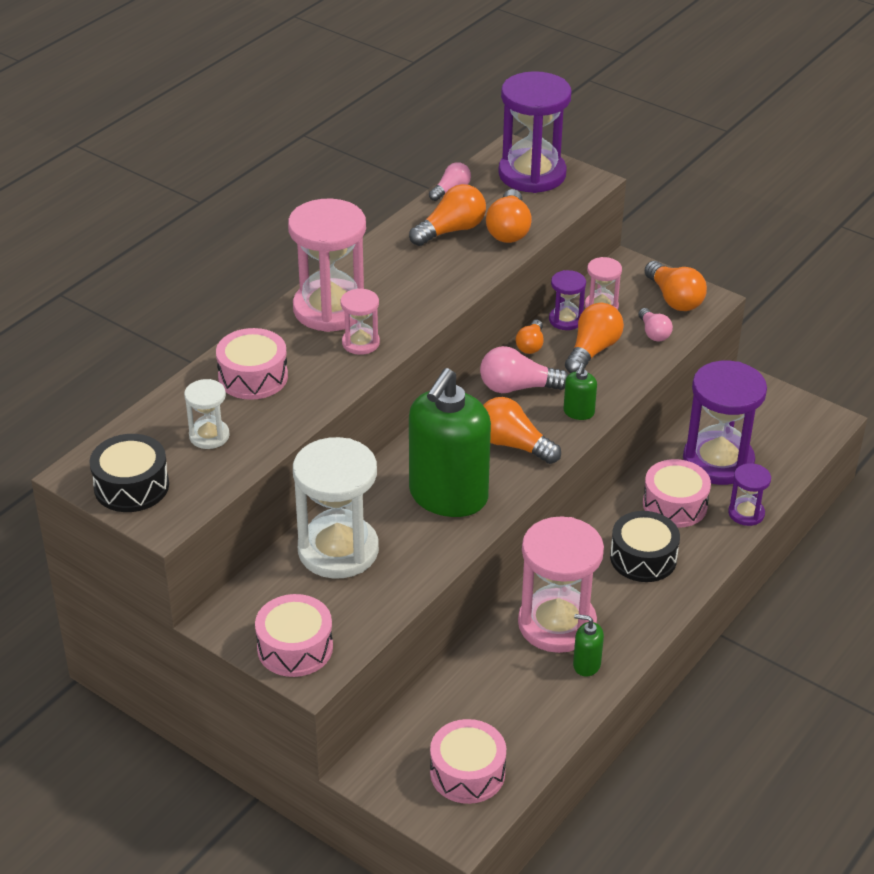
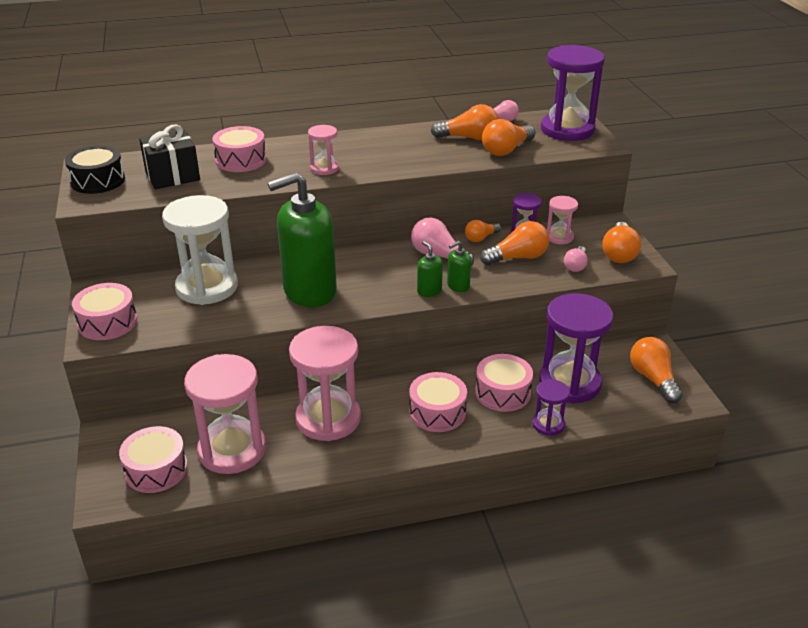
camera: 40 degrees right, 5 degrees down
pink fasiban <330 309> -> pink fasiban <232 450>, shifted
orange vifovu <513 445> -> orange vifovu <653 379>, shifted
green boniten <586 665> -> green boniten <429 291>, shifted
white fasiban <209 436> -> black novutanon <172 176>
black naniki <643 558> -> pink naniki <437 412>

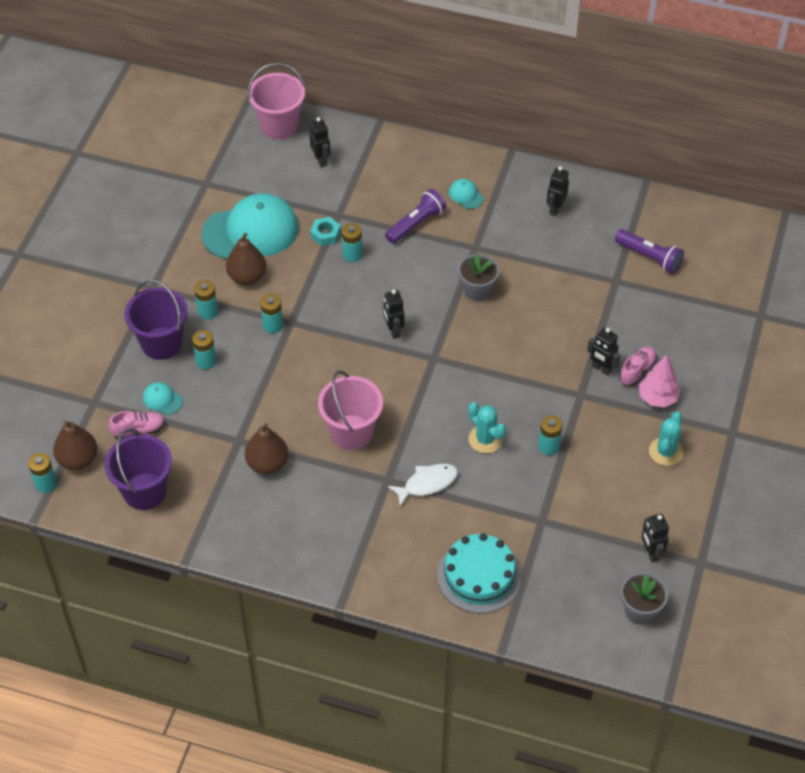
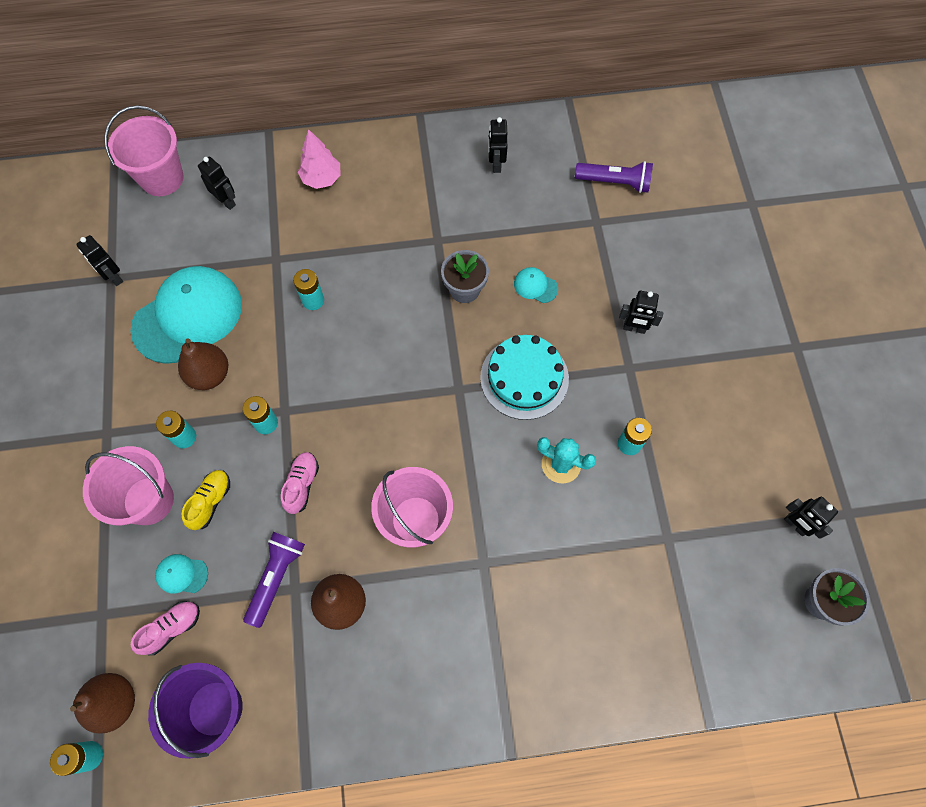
camera: 25 degrees left, 15 degrees up
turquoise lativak <325 234> -> none
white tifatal <427 483> -> none
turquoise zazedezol <666 451> -> none
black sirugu <393 331> -> black sirugu <114 277>, shifted
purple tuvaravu <416 224> -> purple tuvaravu <276 577>, shifted
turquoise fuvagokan <479 575> -> turquoise fuvagokan <524 378>, shifted
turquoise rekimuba <466 195> -> turquoise rekimuba <535 286>, shifted
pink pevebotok <637 371> -> pink pevebotok <302 485>, shifted
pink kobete <657 397> -> pink kobete <322 178>, shifted
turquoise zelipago <206 361> -> yellow pevebotok <210 501>
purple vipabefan <161 343> -> pink vipabefan <148 500>

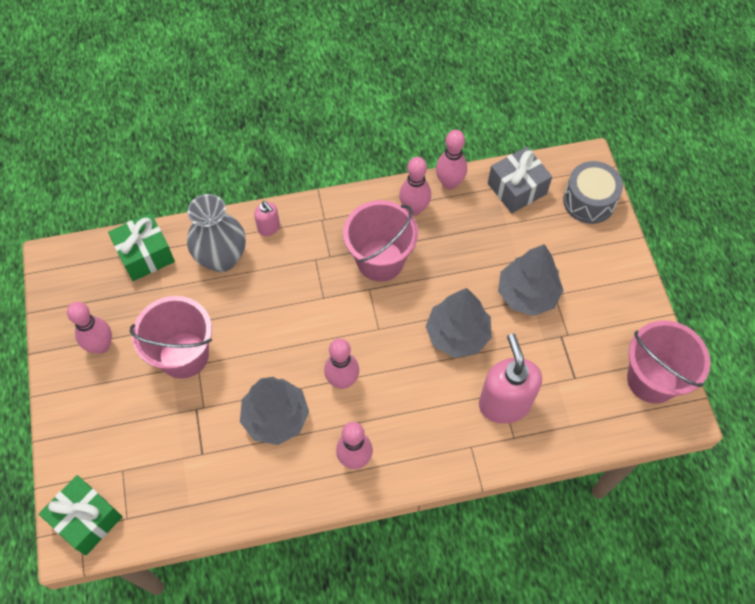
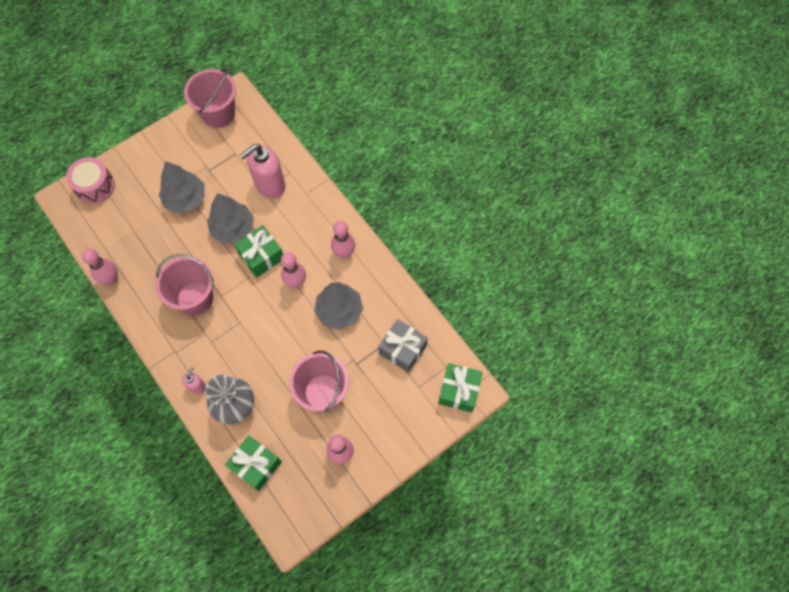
camera: 115 degrees left, 5 degrees up
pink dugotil <414 209> -> none
none -> green novutanon <261 256>
grey novutanon <517 188> -> grey novutanon <402 349>, shifted
grey naniki <589 201> -> pink naniki <95 186>

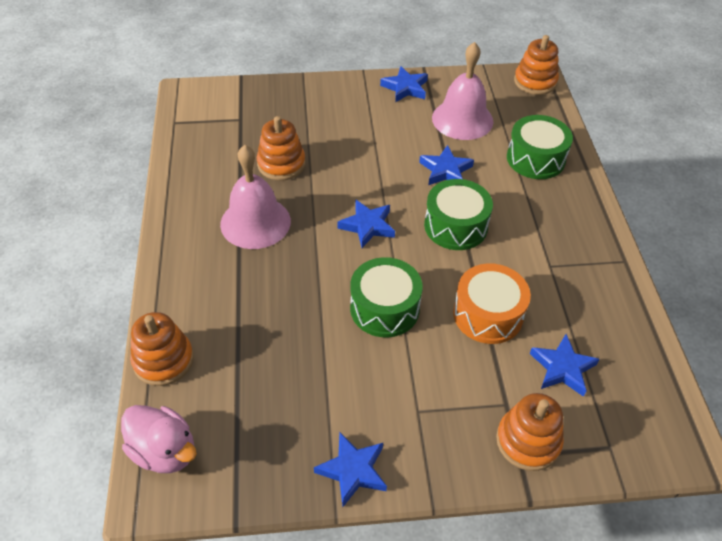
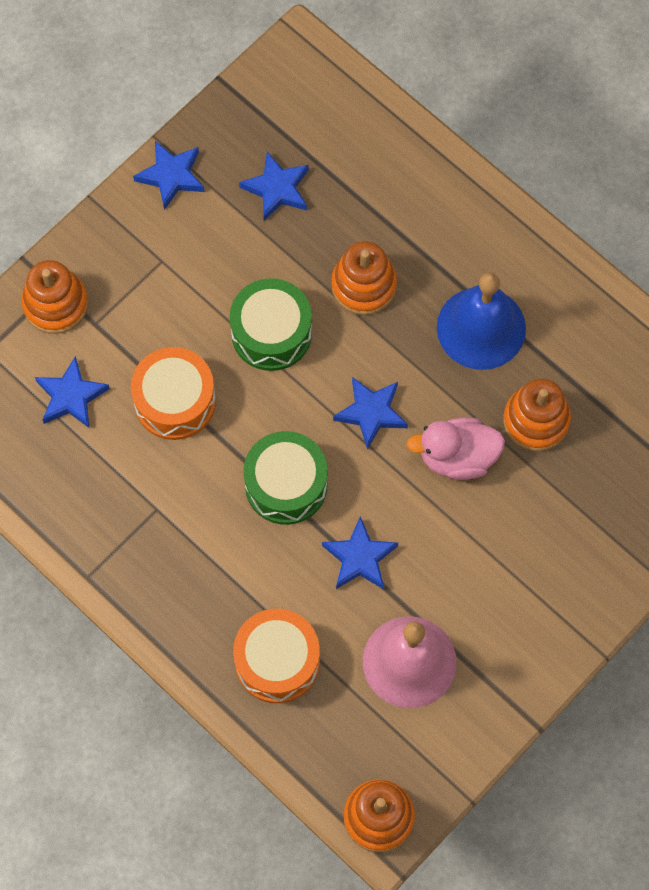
camera: 140 degrees right, 20 degrees up
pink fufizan <164 451> -> pink fufizan <457 457>, shifted
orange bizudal <163 360> -> orange bizudal <363 285>, shifted
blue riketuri <405 88> -> blue riketuri <277 189>, shifted
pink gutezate <255 222> -> blue gutezate <481 328>
green naniki <535 159> -> orange naniki <277 661>

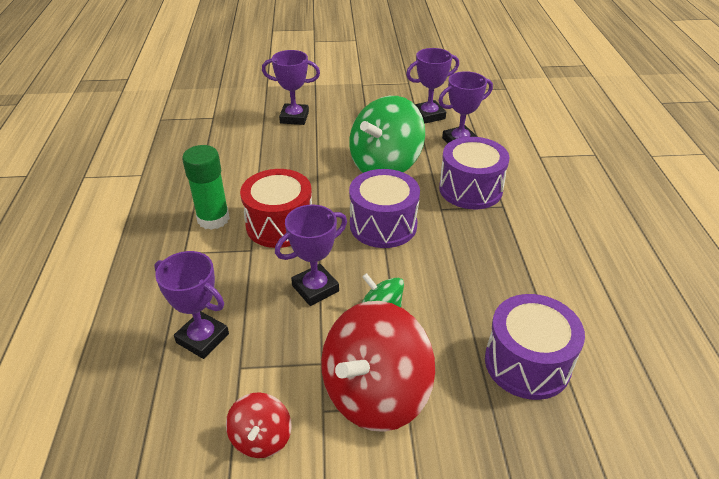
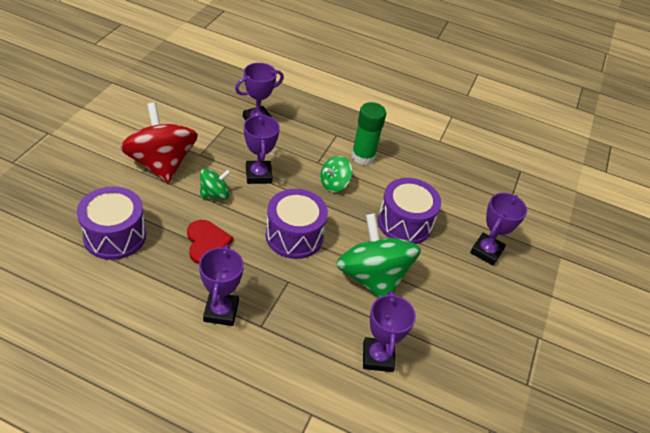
camera: 110 degrees right, 5 degrees up
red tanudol <261 438> -> none
none -> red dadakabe <206 243>
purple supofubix <429 115> -> purple supofubix <221 311>, shifted
purple naniki <470 189> -> purple naniki <404 223>, shifted
red naniki <279 225> -> green tanudol <334 184>

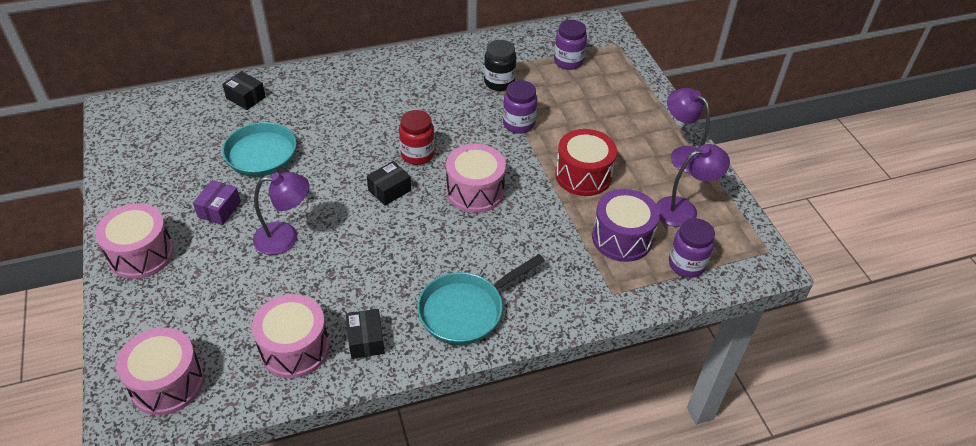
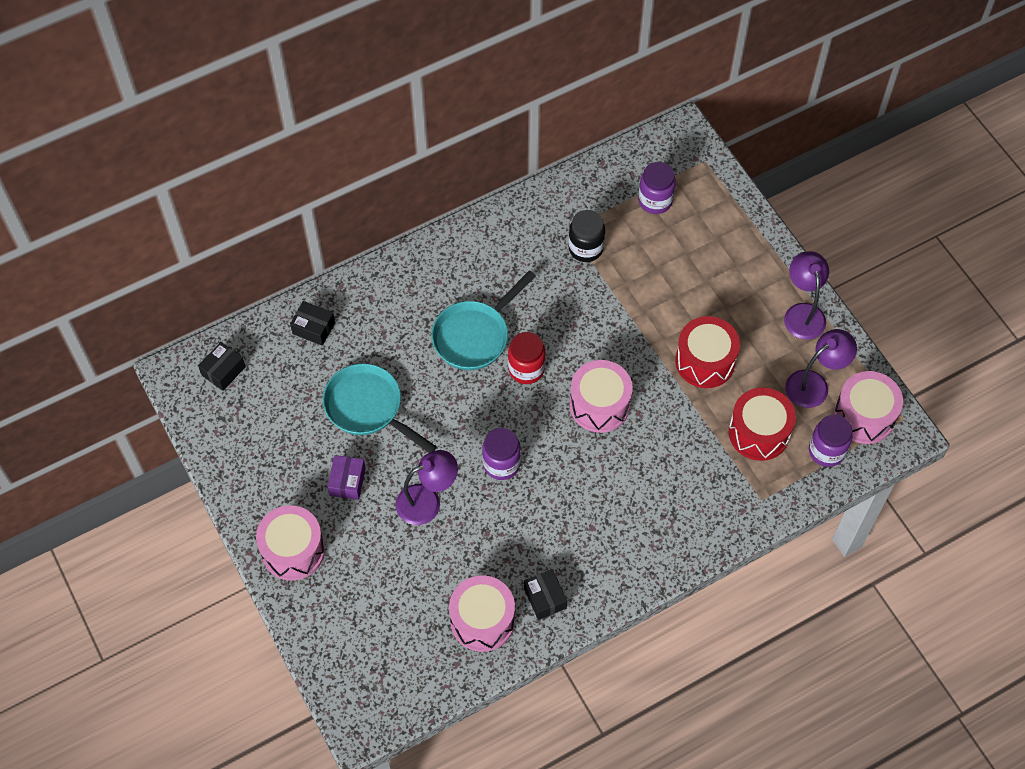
camera: 10 degrees left, 15 degrees up
pink naniki <167 383> -> pink naniki <864 416>, shifted
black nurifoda <389 190> -> black nurifoda <223 371>, shifted
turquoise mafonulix <466 310> -> turquoise mafonulix <474 336>, shifted
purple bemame <518 124> -> purple bemame <501 464>, shifted
purple naniki <622 238> -> red naniki <759 432>
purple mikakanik <682 155> -> purple mikakanik <802 313>, 45 degrees clockwise

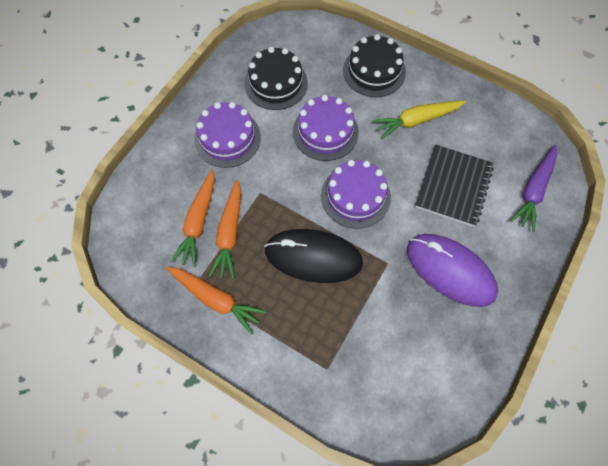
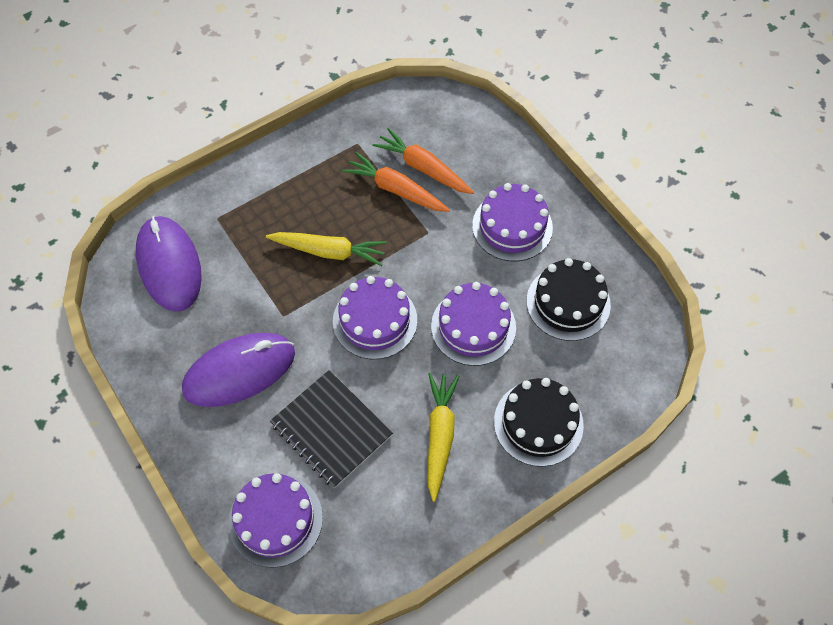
camera: 115 degrees right, 5 degrees down
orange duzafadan <216 299> -> none
none -> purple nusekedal <169 265>
black nusekedal <313 257> -> yellow duzafadan <329 251>
purple duzafadan <533 191> -> purple fuvagokan <275 519>

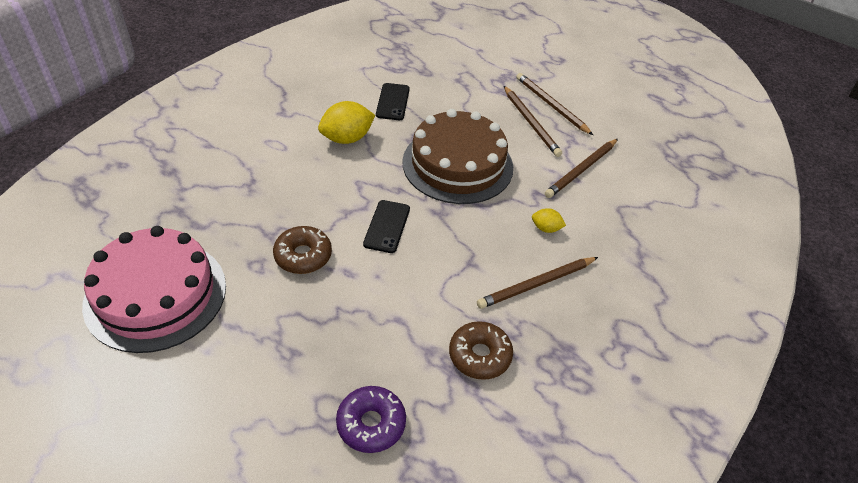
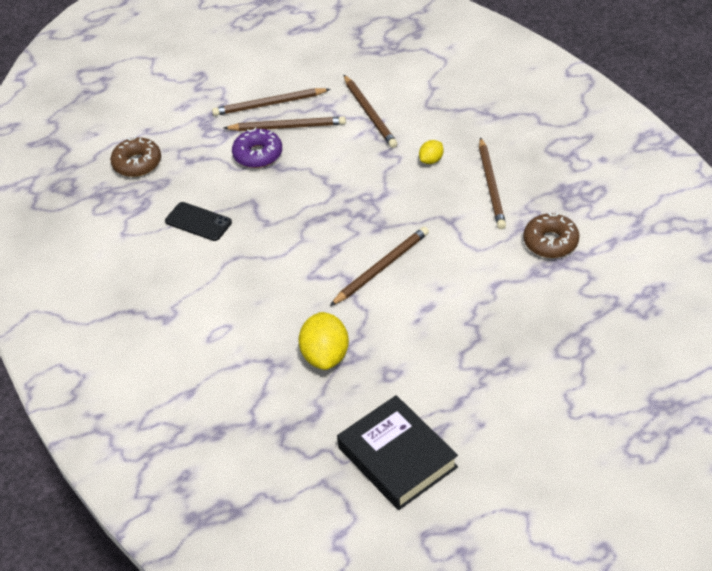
camera: 60 degrees left, 0 degrees up
brown fuvagokan <457 164> -> none
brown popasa <303 256> -> brown popasa <137 163>, shifted
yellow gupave <347 138> -> yellow gupave <325 356>, shifted
purple popasa <371 424> -> purple popasa <258 154>, shifted
pink fuvagokan <156 294> -> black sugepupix <397 457>
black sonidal <387 226> -> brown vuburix <381 267>

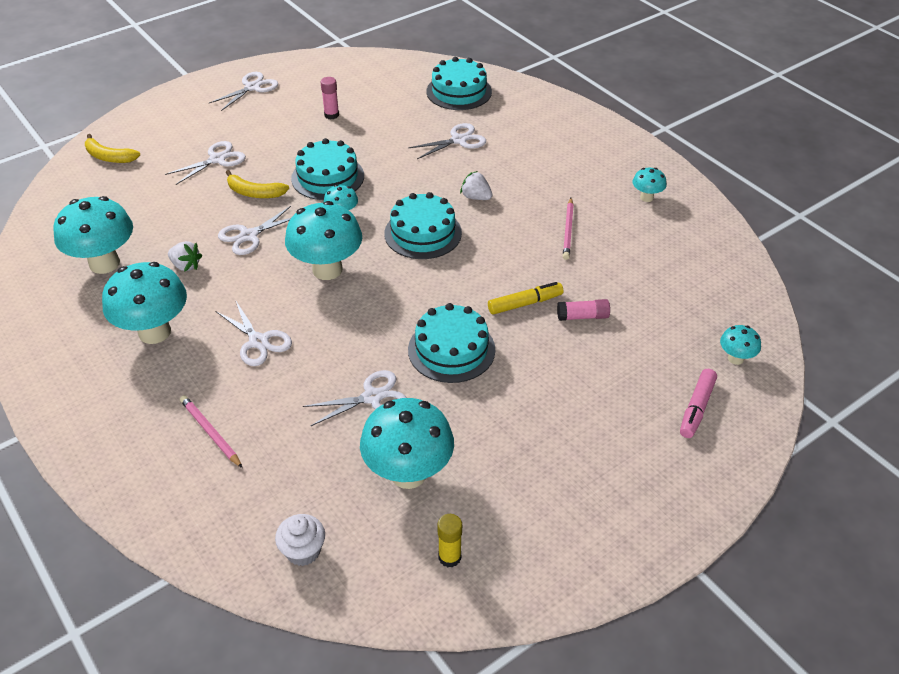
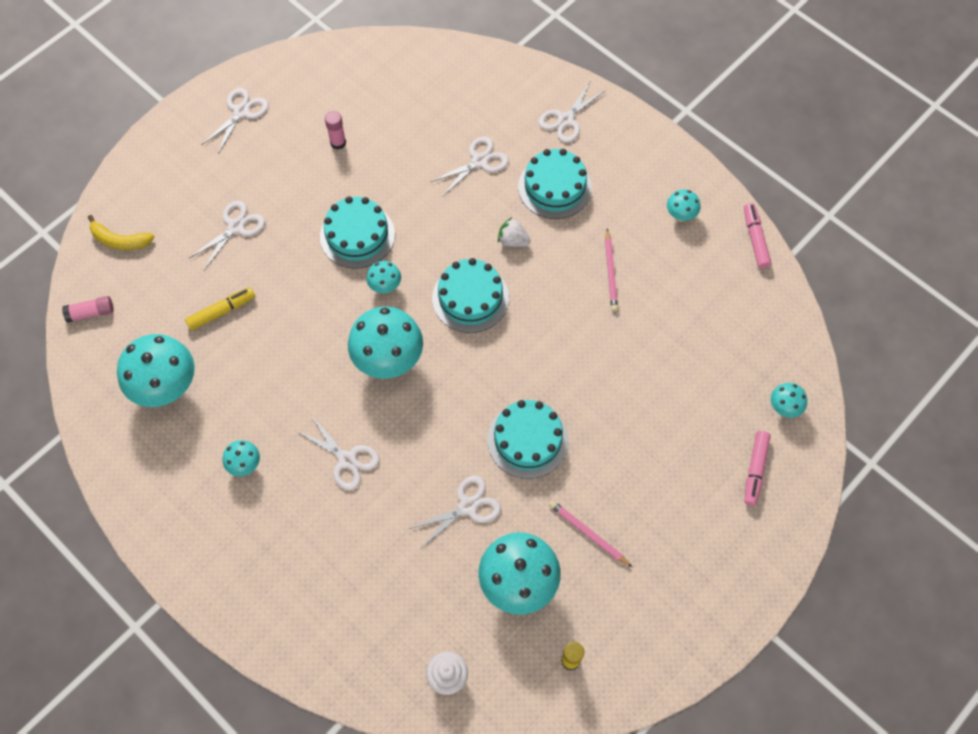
camera: 10 degrees left, 20 degrees up
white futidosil <186 266> -> none
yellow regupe <255 193> -> none
none -> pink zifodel <755 239>
pink vuburix <210 432> -> pink vuburix <588 534>, shifted
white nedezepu <249 236> -> white nedezepu <565 120>, shifted
turquoise fuvagokan <459 91> -> turquoise fuvagokan <554 187>, shifted
yellow zifodel <525 303> -> yellow zifodel <222 311>, shifted
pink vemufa <582 316> -> pink vemufa <91 313>, shifted
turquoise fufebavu <154 332> -> turquoise fufebavu <245 465>, x0.48

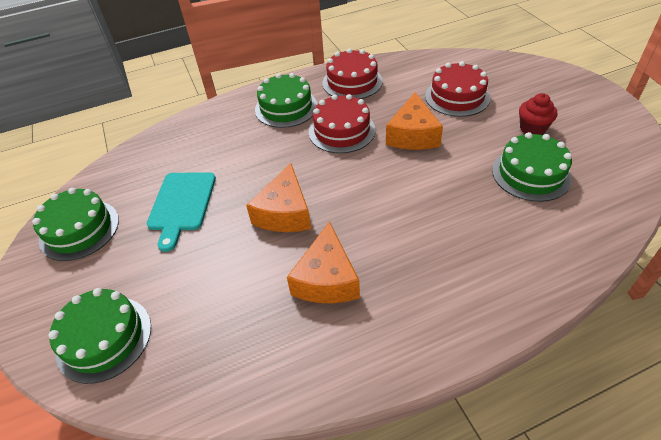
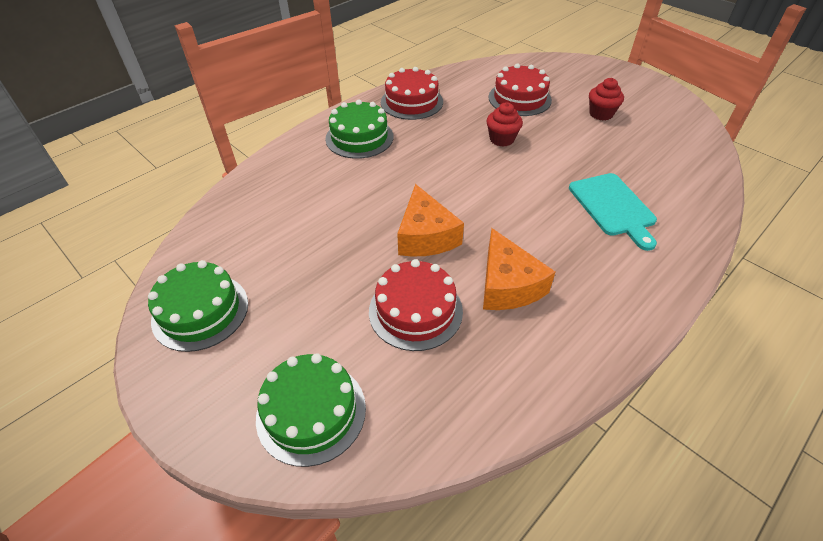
camera: 25 degrees left, 0 degrees up
green fuvagokan <531 174> -> none
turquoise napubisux <181 204> -> turquoise napubisux <613 207>, shifted
red fuvagokan <342 131> -> red fuvagokan <415 311>, shifted
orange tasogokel <412 135> -> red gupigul <501 139>

